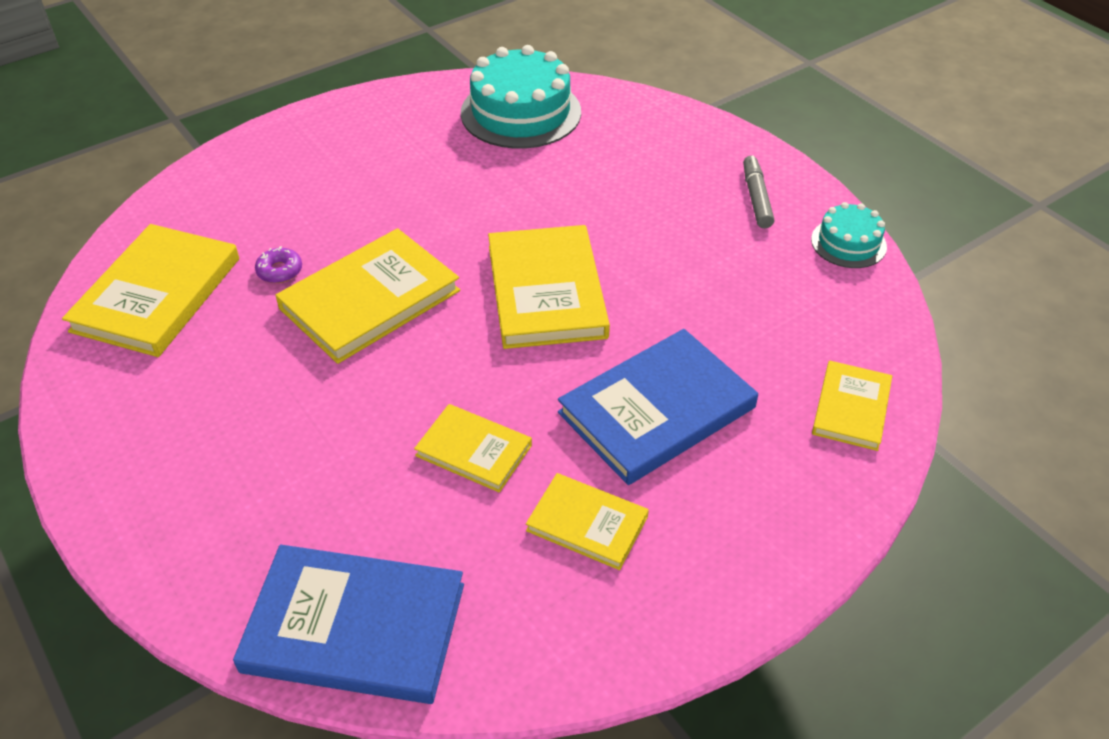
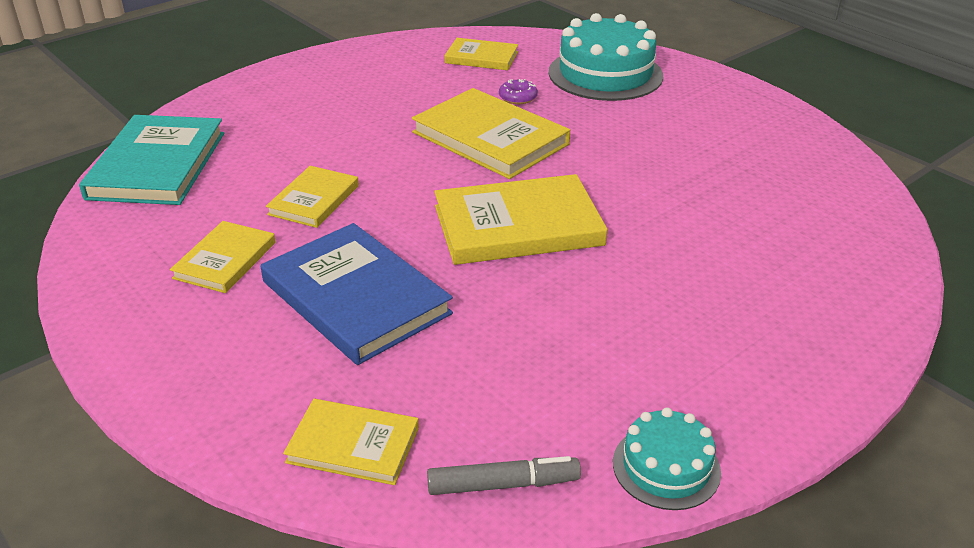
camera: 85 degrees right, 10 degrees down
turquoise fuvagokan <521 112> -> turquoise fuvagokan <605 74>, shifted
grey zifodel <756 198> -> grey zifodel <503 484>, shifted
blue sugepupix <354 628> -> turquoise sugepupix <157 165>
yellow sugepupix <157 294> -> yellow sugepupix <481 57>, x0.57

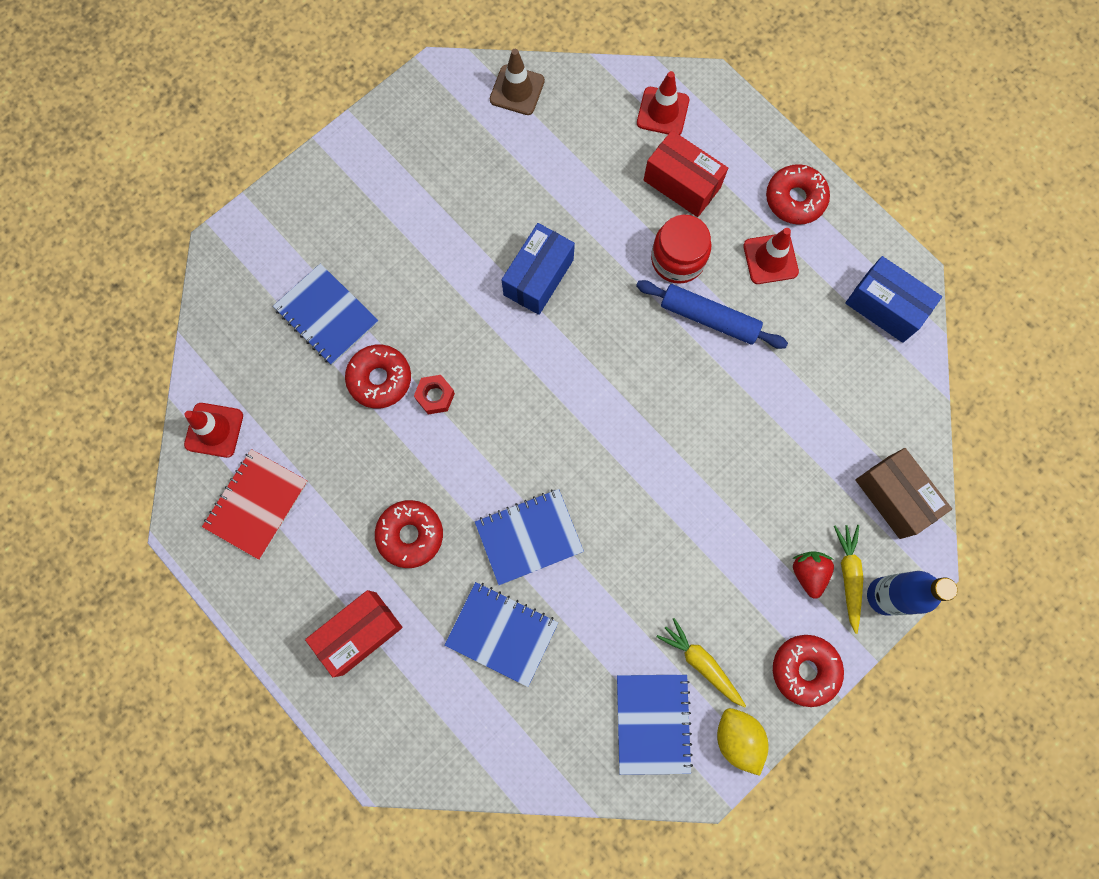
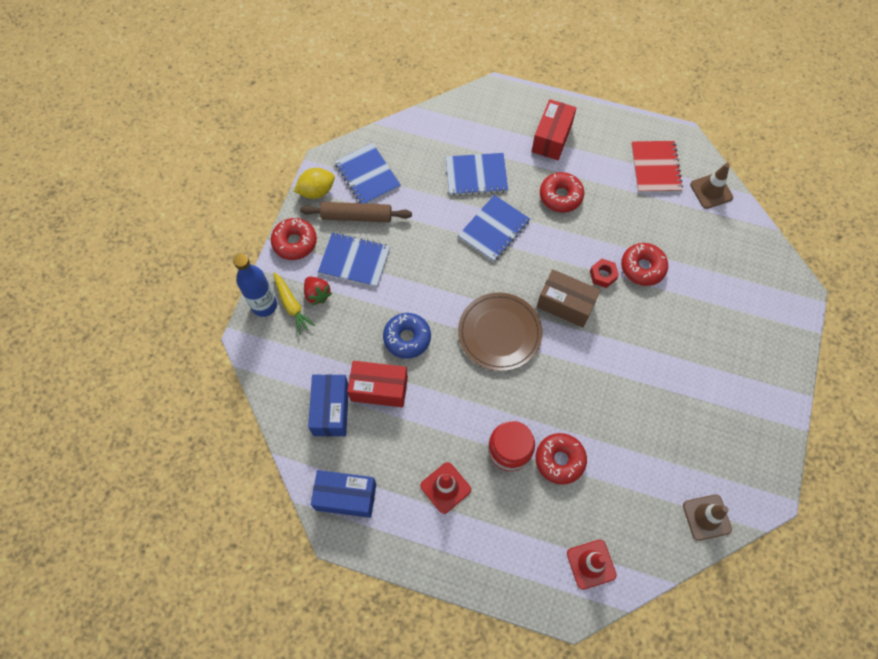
camera: 150 degrees right, 10 degrees down
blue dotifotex <709 318> -> none
none -> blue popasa <407 338>
none -> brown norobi <499 333>
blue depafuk <326 315> -> blue depafuk <354 260>, shifted
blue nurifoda <538 277> -> blue nurifoda <331 410>, shifted
red nurifoda <682 184> -> red nurifoda <379 389>, shifted
red popasa <795 199> -> red popasa <559 460>, shifted
brown nurifoda <894 497> -> brown nurifoda <565 305>, shifted
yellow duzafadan <701 663> -> brown dotifotex <356 216>
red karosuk <214 430> -> brown karosuk <711 191>
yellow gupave <737 738> -> yellow gupave <317 191>, 60 degrees counterclockwise

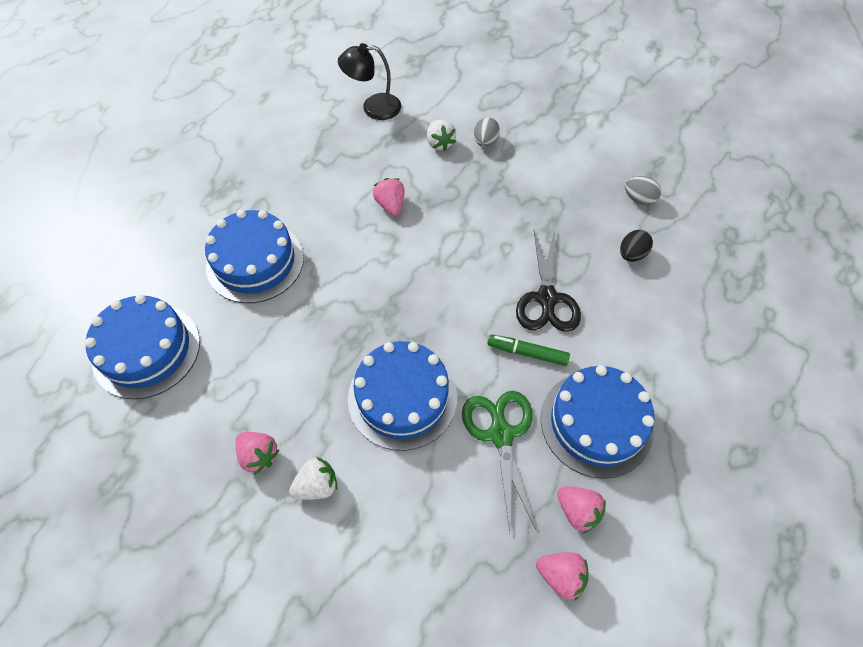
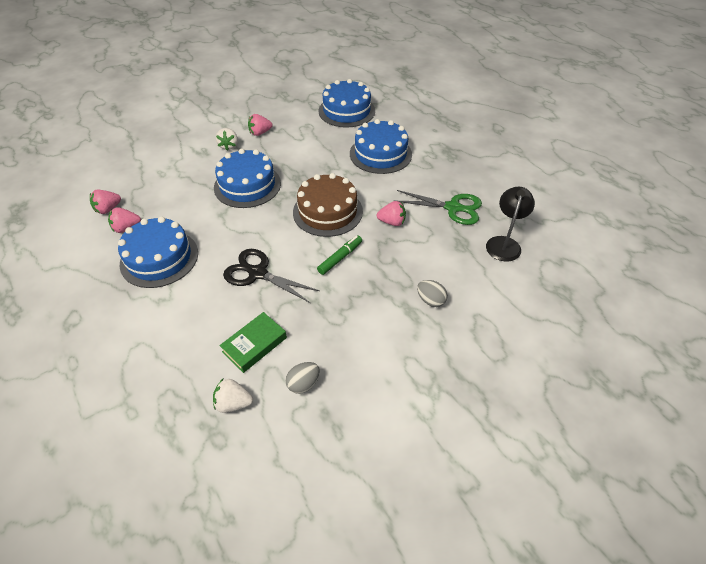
camera: 115 degrees right, 10 degrees down
none -> brown fuvagokan <328 211>
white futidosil <440 143> -> white futidosil <233 403>, shifted
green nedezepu <501 434> -> green nedezepu <452 208>, shifted
green zifodel <527 353> -> green zifodel <340 258>, shifted
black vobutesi <631 254> -> green sugepupix <254 345>

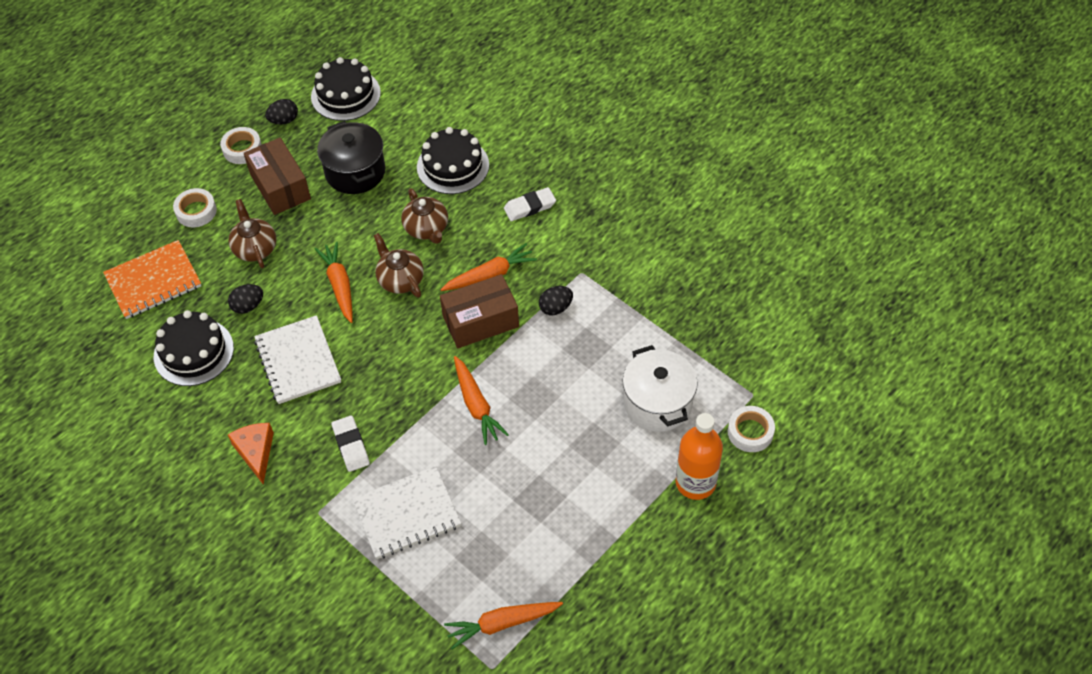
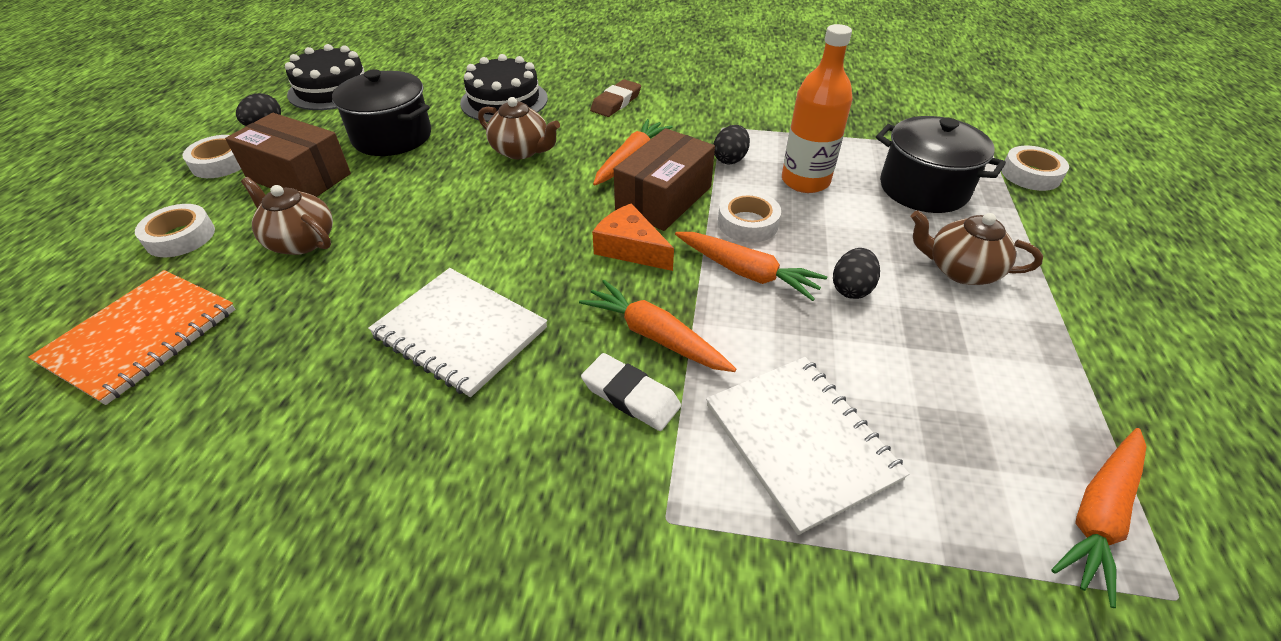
camera: 35 degrees left, 10 degrees down
black fuvagokan <193 352> -> none
none -> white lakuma <747 223>
black vobutesi <248 306> -> black vobutesi <851 289>, shifted
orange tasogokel <255 452> -> orange tasogokel <630 248>, shifted
orange duzafadan <339 285> -> orange duzafadan <654 336>, shifted
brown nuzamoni <400 279> -> brown nuzamoni <960 270>, shifted
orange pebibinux <695 482> -> orange pebibinux <805 181>, shifted
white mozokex <530 207> -> brown mozokex <616 102>
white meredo <657 403> -> black meredo <923 189>
white depafuk <407 514> -> white depafuk <800 441>, 60 degrees counterclockwise

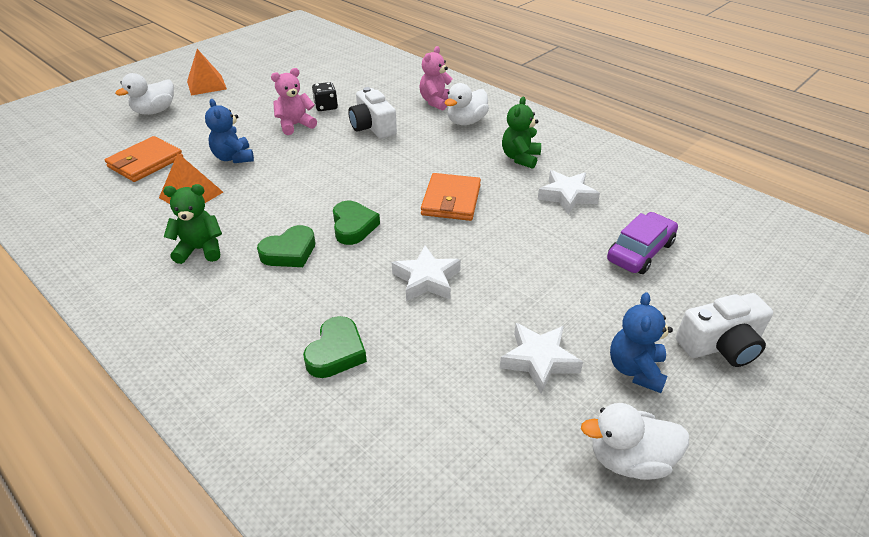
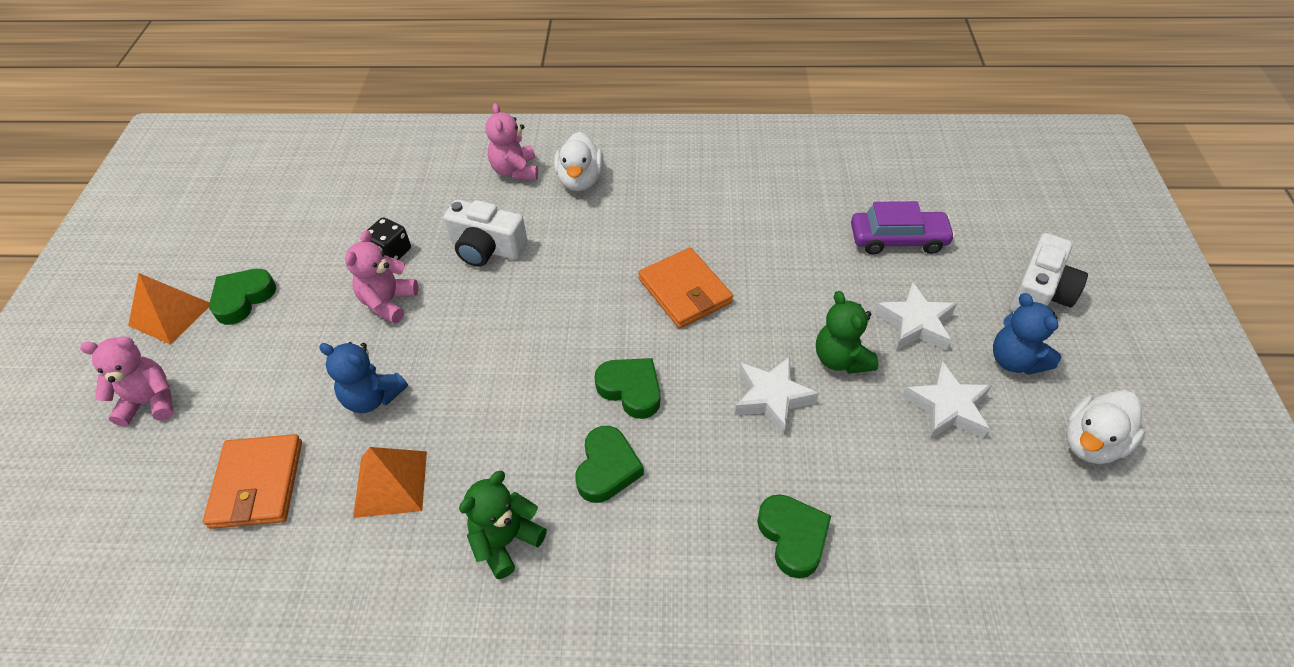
camera: 40 degrees left, 10 degrees up
none -> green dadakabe <243 299>
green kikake <520 158> -> green kikake <841 359>, shifted
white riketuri <567 196> -> white riketuri <915 323>, shifted
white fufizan <155 111> -> pink kikake <150 402>
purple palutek <640 251> -> purple palutek <898 239>, 90 degrees clockwise

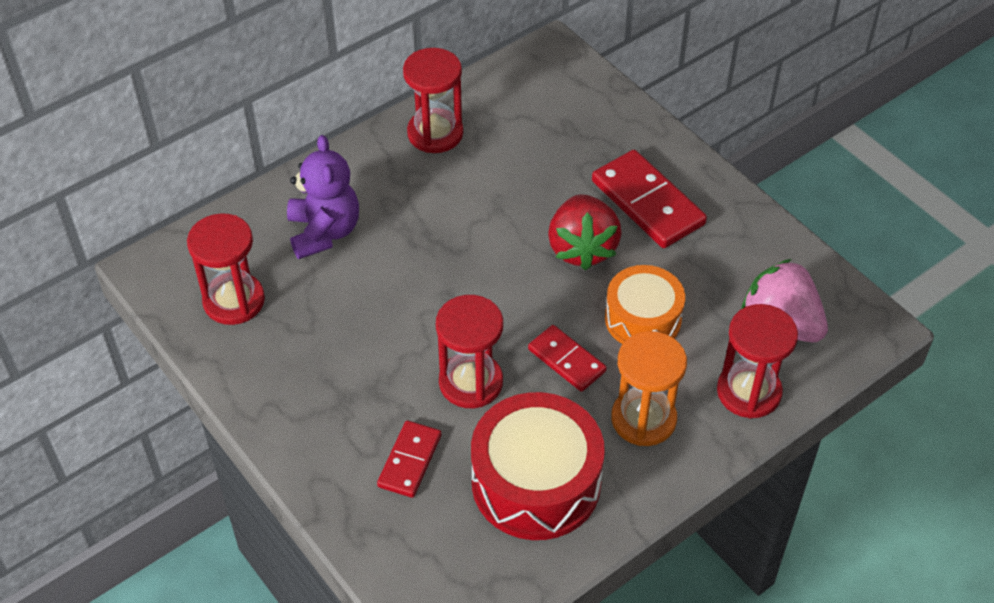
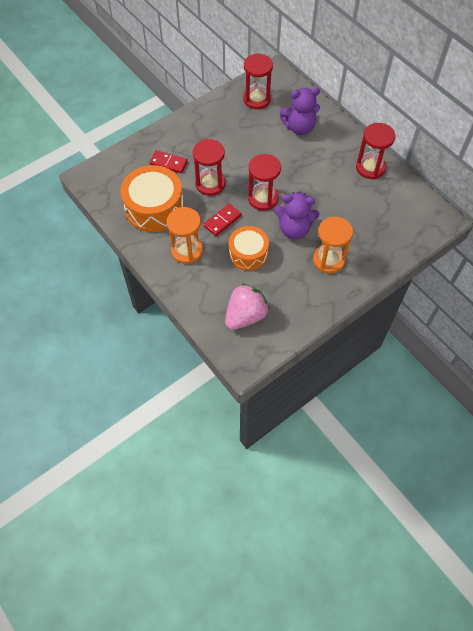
camera: 90 degrees right, 10 degrees up
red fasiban <748 392> -> red fasiban <263 198>, shifted
red futidosil <582 248> -> purple kikake <294 229>
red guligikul <648 202> -> orange fasiban <328 260>
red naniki <536 482> -> orange naniki <154 208>

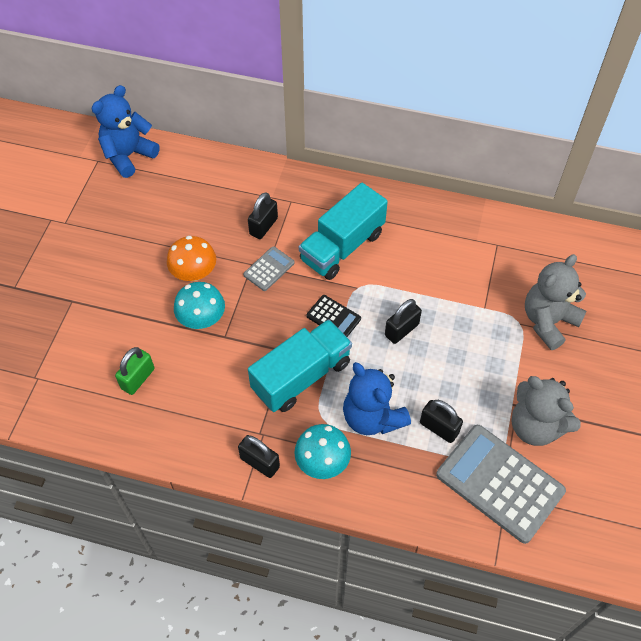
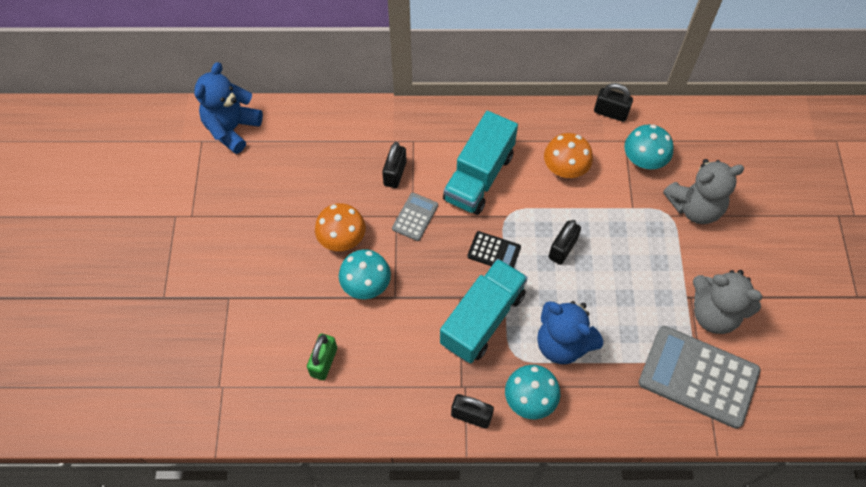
camera: 15 degrees left, 5 degrees up
none -> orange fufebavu <565 168>
none -> turquoise fufebavu <644 159>
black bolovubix <439 428> -> black bolovubix <610 112>, shifted
grey kikake <548 321> -> grey kikake <695 207>, 135 degrees counterclockwise

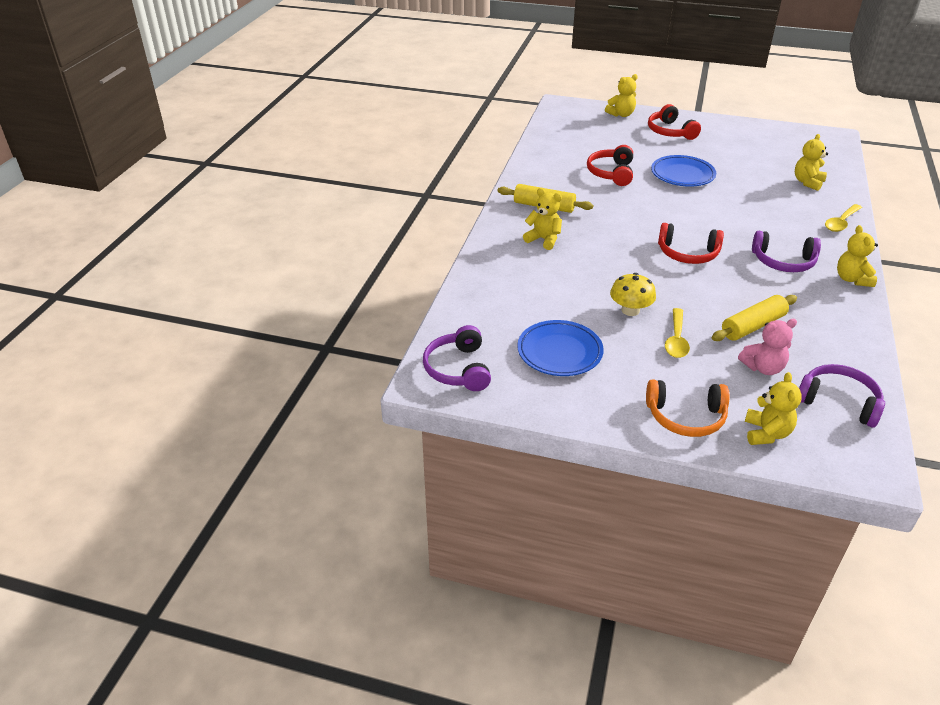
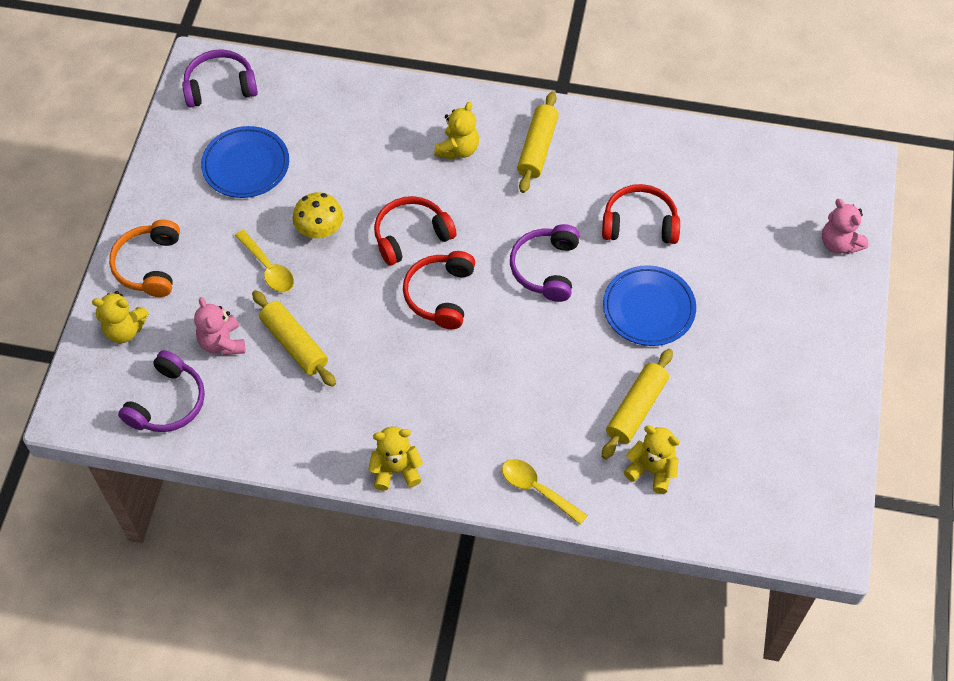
camera: 85 degrees right, 20 degrees up
none -> yellow dotifotex <636 409>
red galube <670 132> -> red galube <411 235>, shifted
purple galube <783 262> -> purple galube <545 268>, shifted
yellow kikake <621 114> -> pink kikake <839 243>
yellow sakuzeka <676 340> -> yellow sakuzeka <268 268>, 135 degrees counterclockwise

